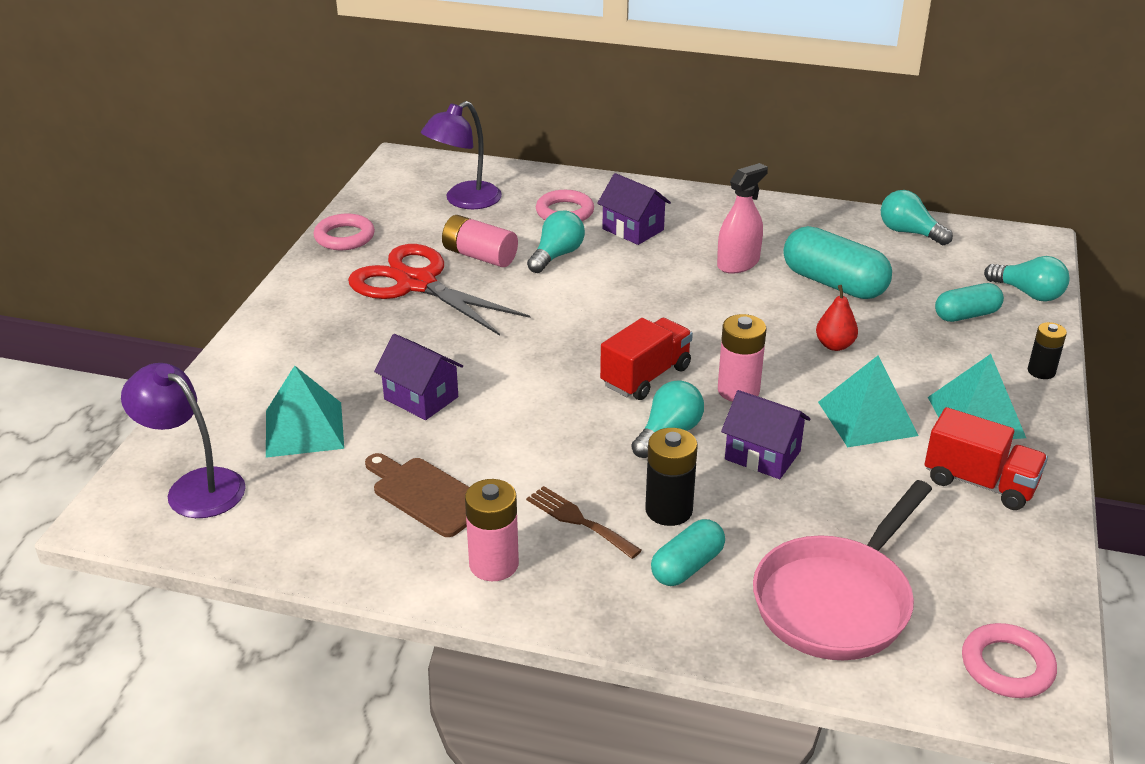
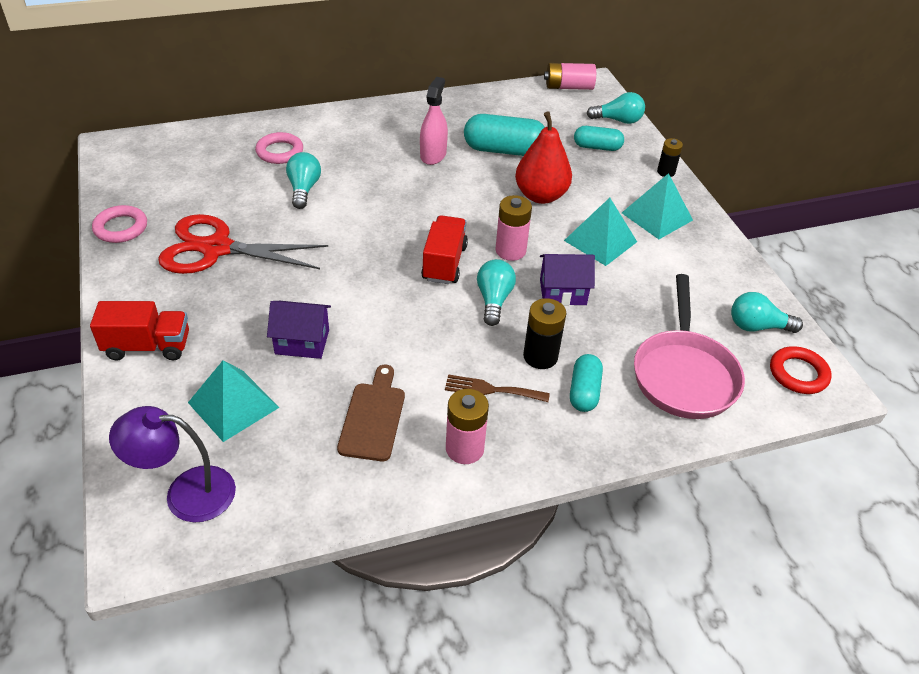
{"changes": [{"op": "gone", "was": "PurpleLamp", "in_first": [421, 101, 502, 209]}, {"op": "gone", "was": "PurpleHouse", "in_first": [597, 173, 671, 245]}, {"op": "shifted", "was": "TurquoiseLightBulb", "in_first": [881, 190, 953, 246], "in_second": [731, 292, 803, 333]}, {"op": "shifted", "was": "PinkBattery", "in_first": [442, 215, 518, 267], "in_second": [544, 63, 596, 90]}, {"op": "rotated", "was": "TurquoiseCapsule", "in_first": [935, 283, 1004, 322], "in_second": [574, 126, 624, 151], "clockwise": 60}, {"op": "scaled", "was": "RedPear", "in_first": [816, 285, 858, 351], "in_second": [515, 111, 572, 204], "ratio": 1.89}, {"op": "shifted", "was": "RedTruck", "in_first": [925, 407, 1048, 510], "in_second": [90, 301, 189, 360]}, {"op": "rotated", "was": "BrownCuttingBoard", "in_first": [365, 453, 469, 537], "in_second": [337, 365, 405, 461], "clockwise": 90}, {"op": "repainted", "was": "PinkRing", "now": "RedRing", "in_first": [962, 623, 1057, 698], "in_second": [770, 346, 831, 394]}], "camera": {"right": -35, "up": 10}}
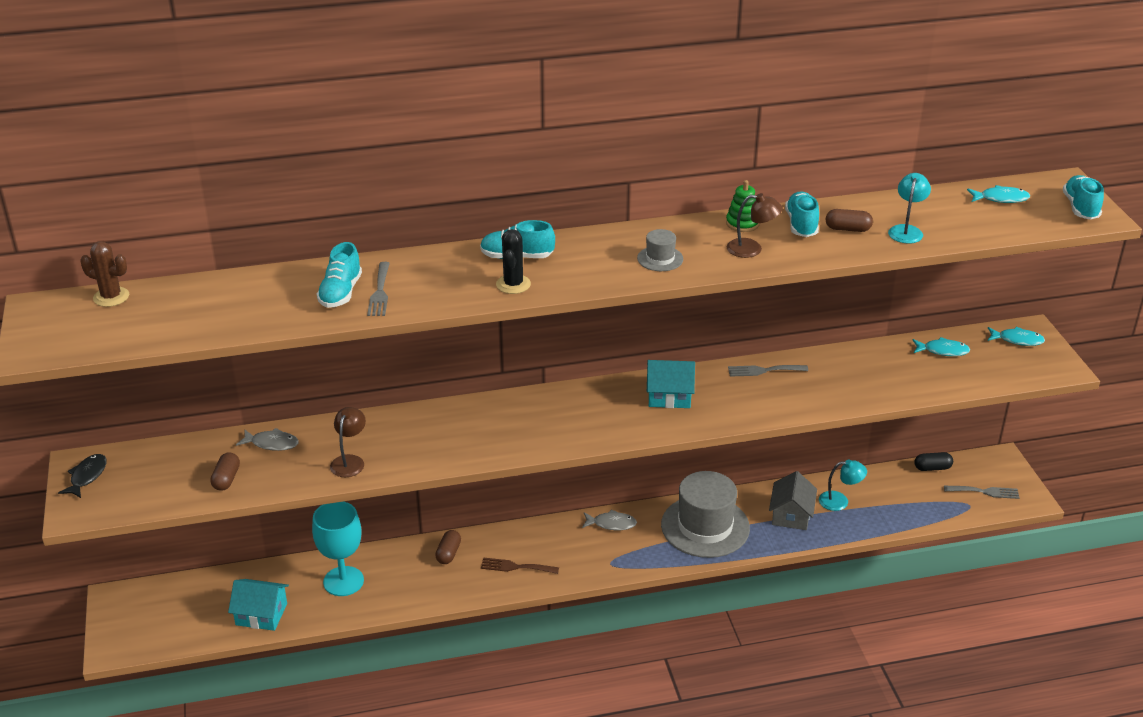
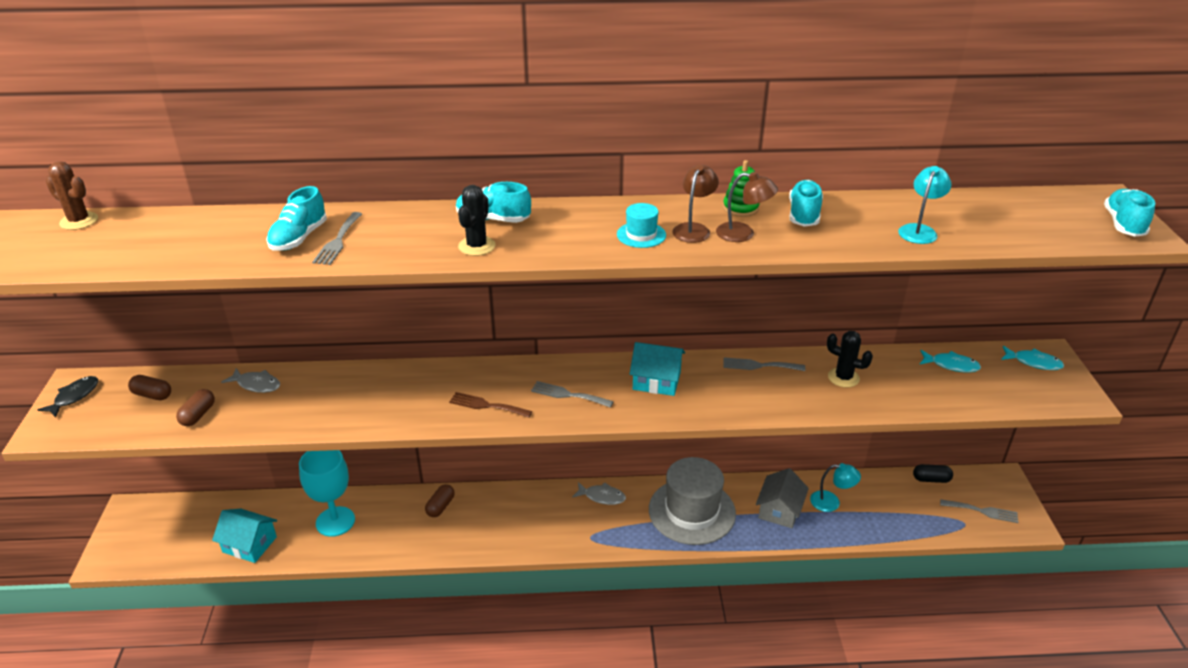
{"changes": [{"op": "gone", "was": "TurquoiseFish", "in_first": [967, 185, 1030, 203]}, {"op": "shifted", "was": "BrownCapsule", "in_first": [826, 209, 873, 232], "in_second": [128, 375, 171, 400]}, {"op": "repainted", "was": "GreyHat", "now": "TurquoiseHat", "in_first": [637, 229, 683, 271], "in_second": [617, 203, 666, 248]}, {"op": "shifted", "was": "BrownLamp", "in_first": [330, 407, 366, 477], "in_second": [672, 164, 719, 243]}, {"op": "shifted", "was": "BrownFork", "in_first": [481, 558, 559, 574], "in_second": [449, 392, 532, 418]}, {"op": "new", "now": "BlackCactus", "in_second": [827, 331, 873, 388]}, {"op": "new", "now": "GreyFork", "in_second": [531, 381, 614, 408]}], "camera": {"right": 10, "up": 0}}
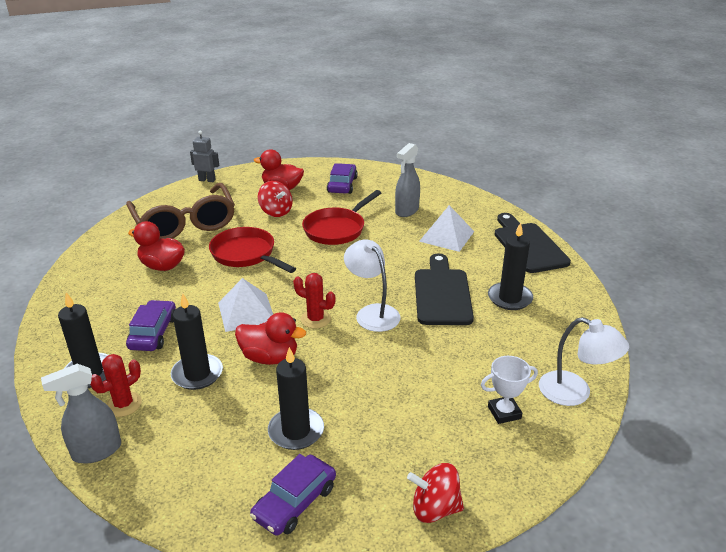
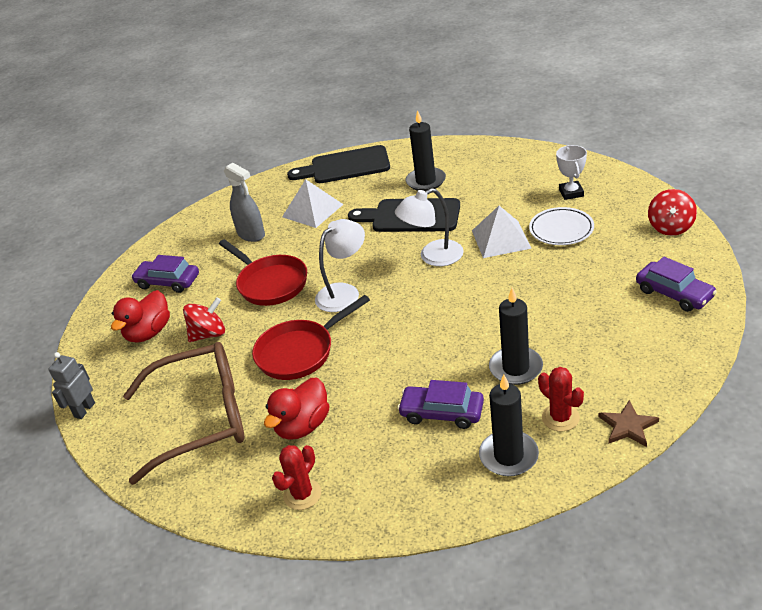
{"changes": [{"op": "shifted", "was": "RedCactus", "in_first": [293, 273, 335, 328], "in_second": [272, 445, 321, 510]}, {"op": "shifted", "was": "WhitePyramid", "in_first": [218, 278, 273, 332], "in_second": [472, 206, 532, 258]}, {"op": "gone", "was": "RedDuck", "in_first": [235, 312, 306, 365]}, {"op": "shifted", "was": "WhiteLamp", "in_first": [539, 317, 629, 406], "in_second": [315, 219, 365, 312]}, {"op": "gone", "was": "BlackCandle", "in_first": [268, 347, 324, 450]}, {"op": "swapped", "was": "GreySprayBottle", "now": "BrownStar", "in_first": [41, 364, 121, 464], "in_second": [599, 400, 659, 447]}, {"op": "new", "now": "WhitePlate", "in_second": [529, 207, 594, 245]}], "camera": {"right": -75, "up": 5}}
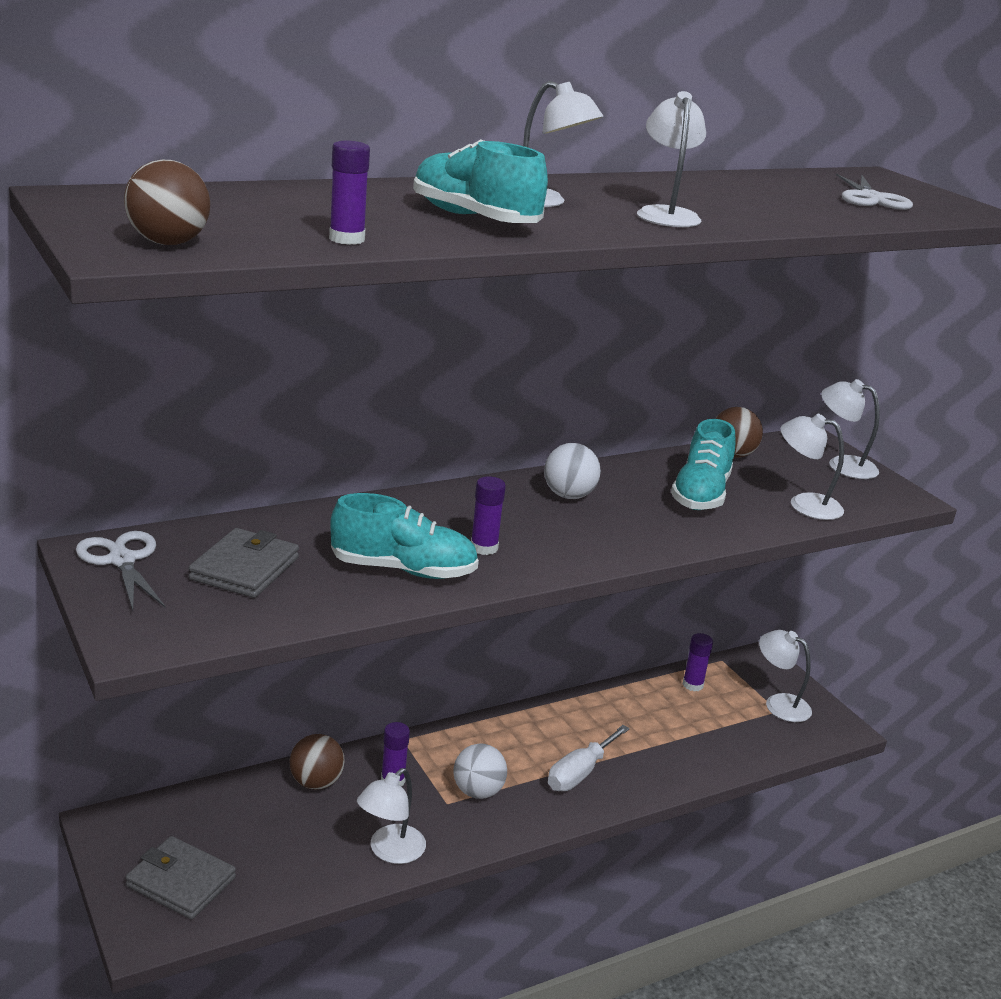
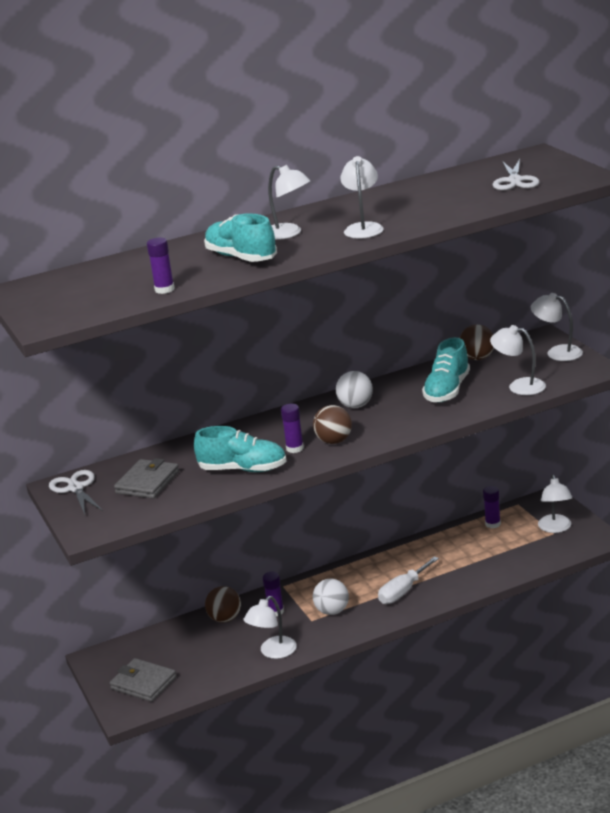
{"changes": [{"op": "shifted", "was": "BrownBall", "in_first": [124, 160, 210, 245], "in_second": [313, 405, 352, 444]}, {"op": "rotated", "was": "WhiteLamp", "in_first": [759, 630, 812, 722], "in_second": [538, 475, 572, 533], "clockwise": -135}], "camera": {"right": 10, "up": 0}}
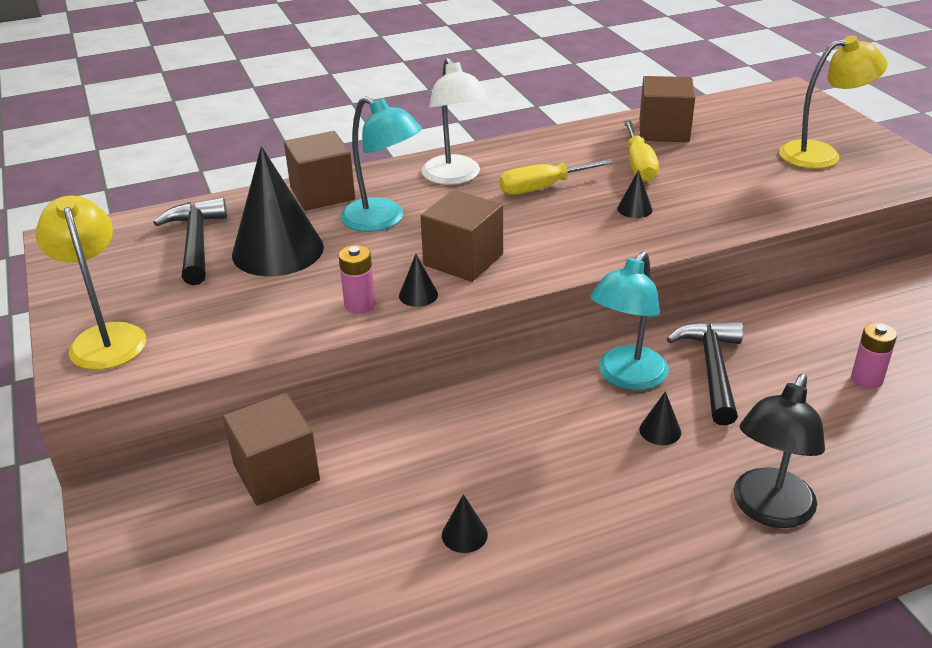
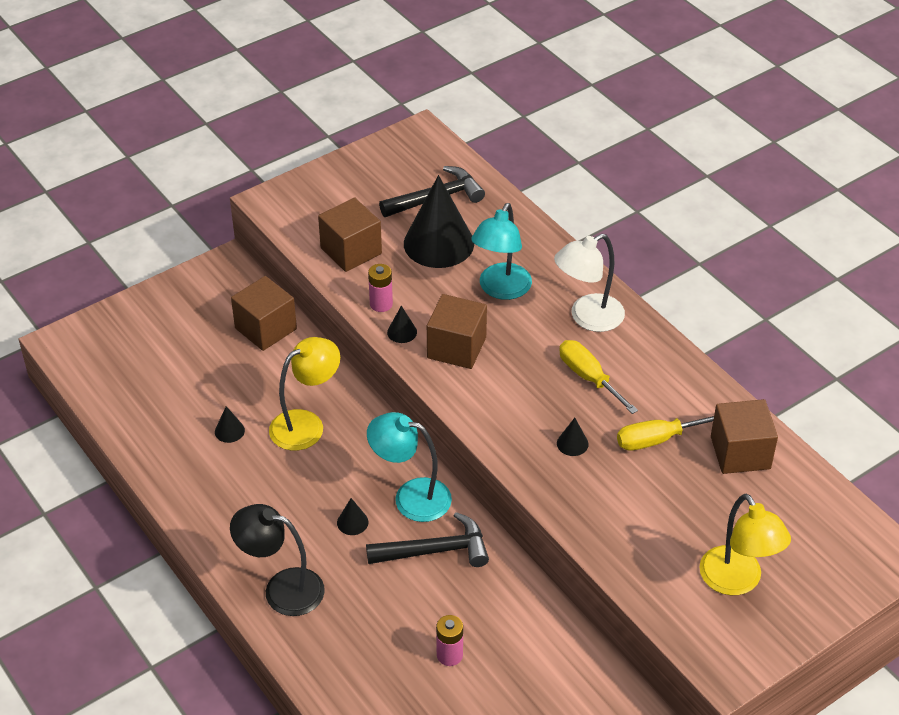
{"changes": [{"op": "shifted", "was": "BrownCube", "in_first": [284, 131, 355, 211], "in_second": [318, 197, 382, 272]}, {"op": "shifted", "was": "YellowLamp", "in_first": [35, 195, 146, 370], "in_second": [269, 337, 340, 451]}], "camera": {"right": 75, "up": 10}}
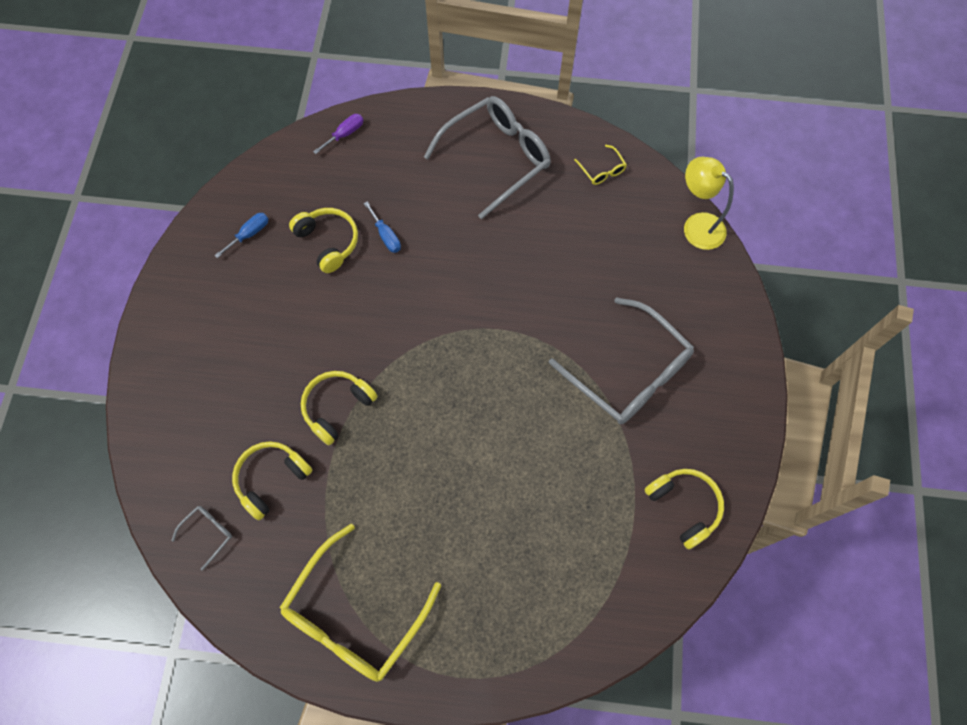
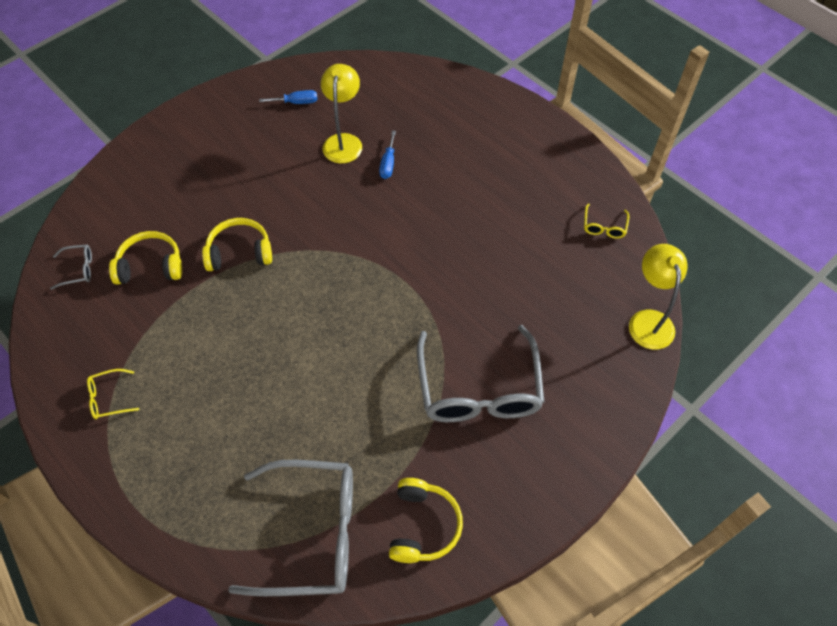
{"changes": [{"op": "shifted", "was": "GreyGlasses", "in_first": [424, 96, 551, 219], "in_second": [228, 460, 353, 596]}, {"op": "gone", "was": "PurpleScrewdriver", "in_first": [313, 114, 363, 154]}, {"op": "swapped", "was": "YellowHeadphones", "now": "YellowLamp", "in_first": [289, 208, 358, 273], "in_second": [321, 64, 362, 163]}, {"op": "scaled", "was": "YellowGlasses", "in_first": [279, 524, 441, 682], "in_second": [87, 369, 139, 419], "ratio": 0.41}], "camera": {"right": 40, "up": -10}}
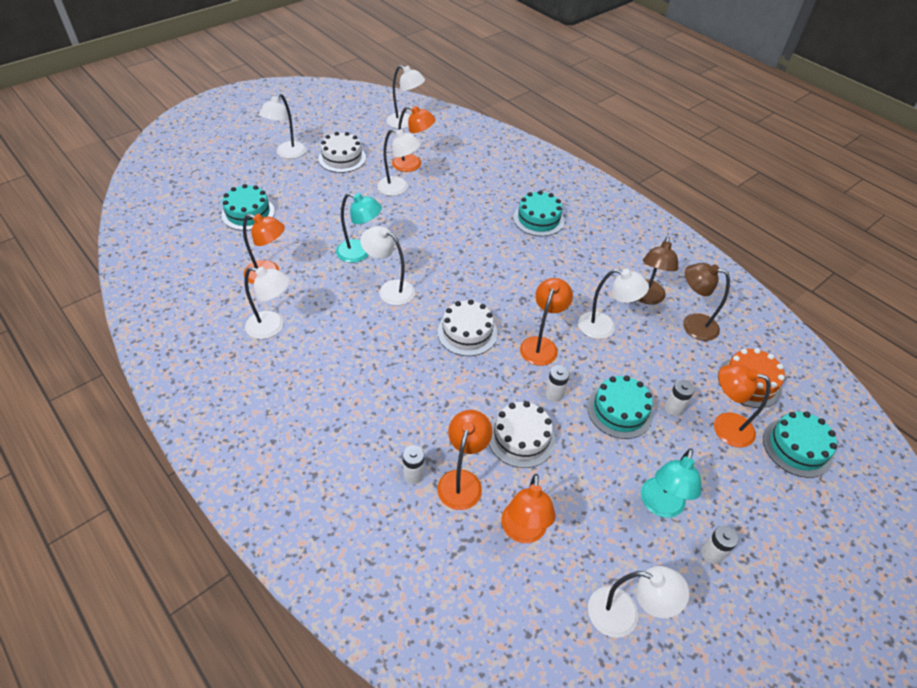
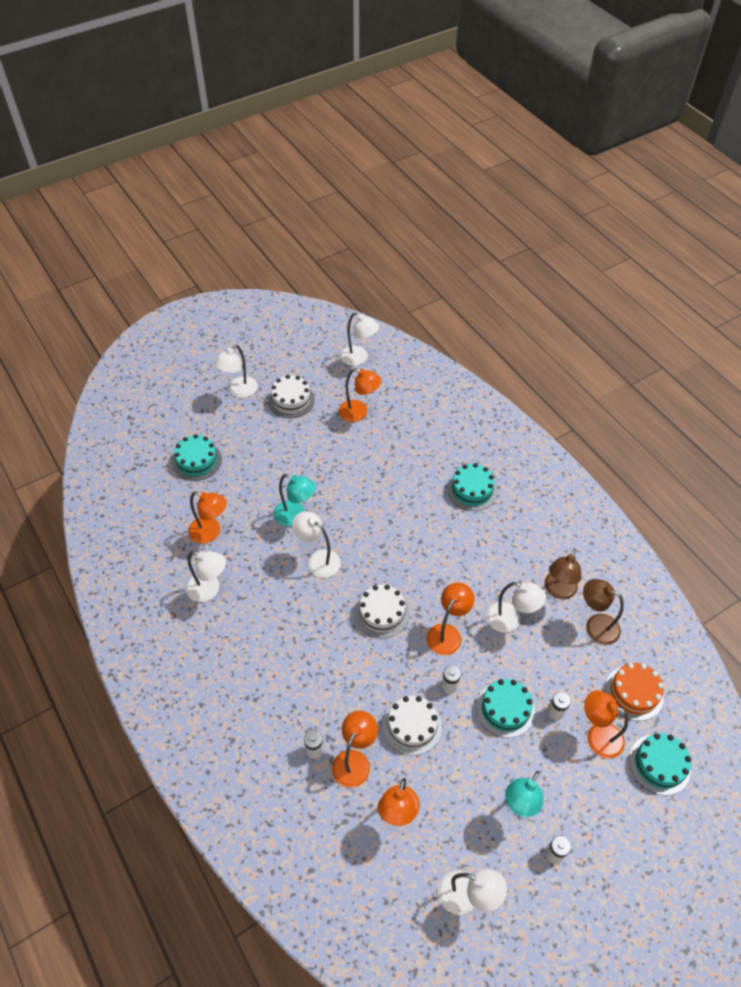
{"changes": [{"op": "gone", "was": "WhiteLamp", "in_first": [377, 129, 421, 196]}], "camera": {"right": 10, "up": 5}}
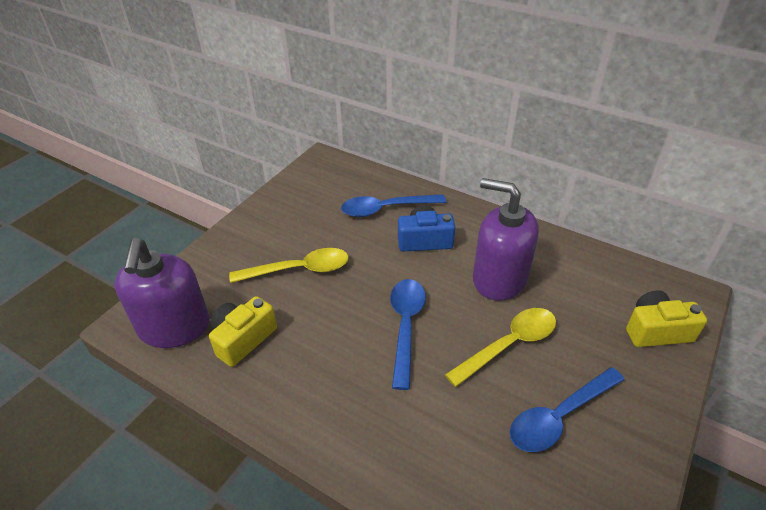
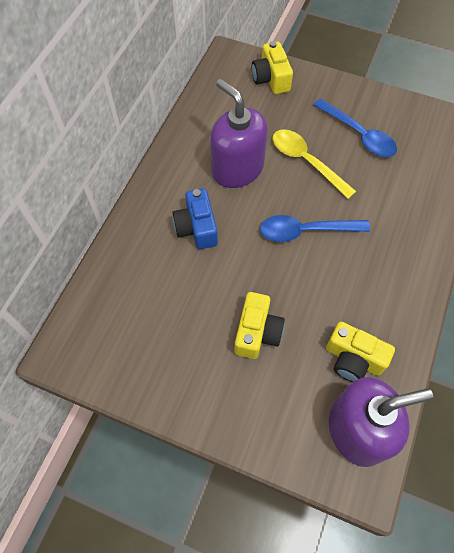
{"changes": [{"op": "rotated", "was": "PurpleSoapDispenser", "in_first": [473, 178, 539, 301], "in_second": [210, 79, 268, 188], "clockwise": 120}, {"op": "gone", "was": "BlueSpoon", "in_first": [341, 194, 446, 217]}, {"op": "swapped", "was": "YellowSpoon", "now": "YellowCamera", "in_first": [229, 248, 349, 283], "in_second": [234, 292, 285, 359]}], "camera": {"right": -100, "up": 20}}
